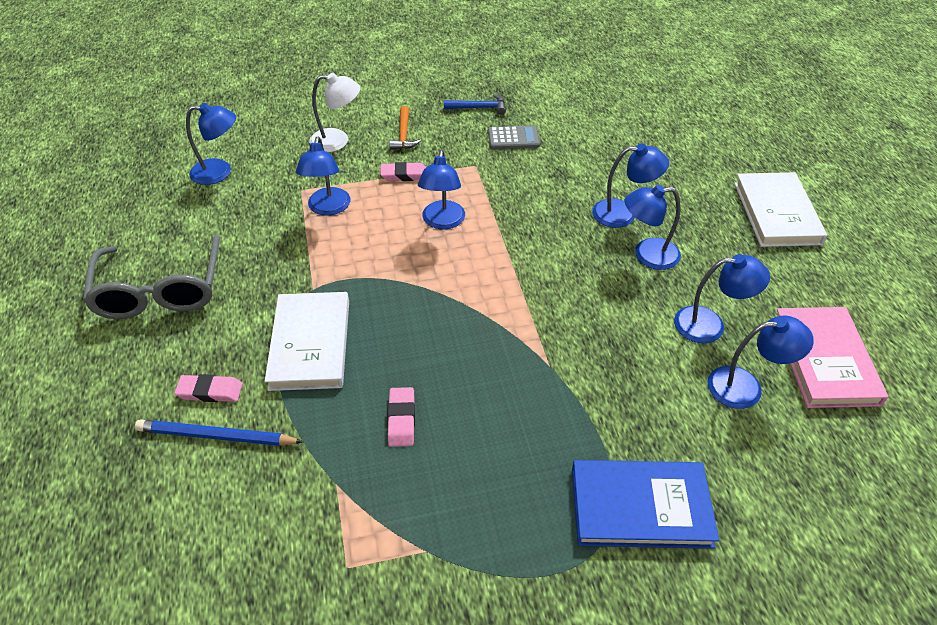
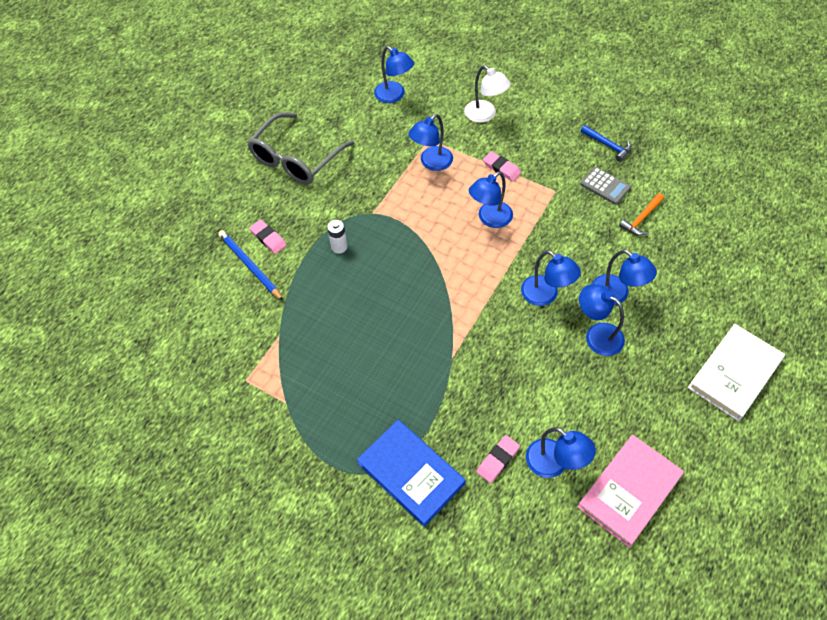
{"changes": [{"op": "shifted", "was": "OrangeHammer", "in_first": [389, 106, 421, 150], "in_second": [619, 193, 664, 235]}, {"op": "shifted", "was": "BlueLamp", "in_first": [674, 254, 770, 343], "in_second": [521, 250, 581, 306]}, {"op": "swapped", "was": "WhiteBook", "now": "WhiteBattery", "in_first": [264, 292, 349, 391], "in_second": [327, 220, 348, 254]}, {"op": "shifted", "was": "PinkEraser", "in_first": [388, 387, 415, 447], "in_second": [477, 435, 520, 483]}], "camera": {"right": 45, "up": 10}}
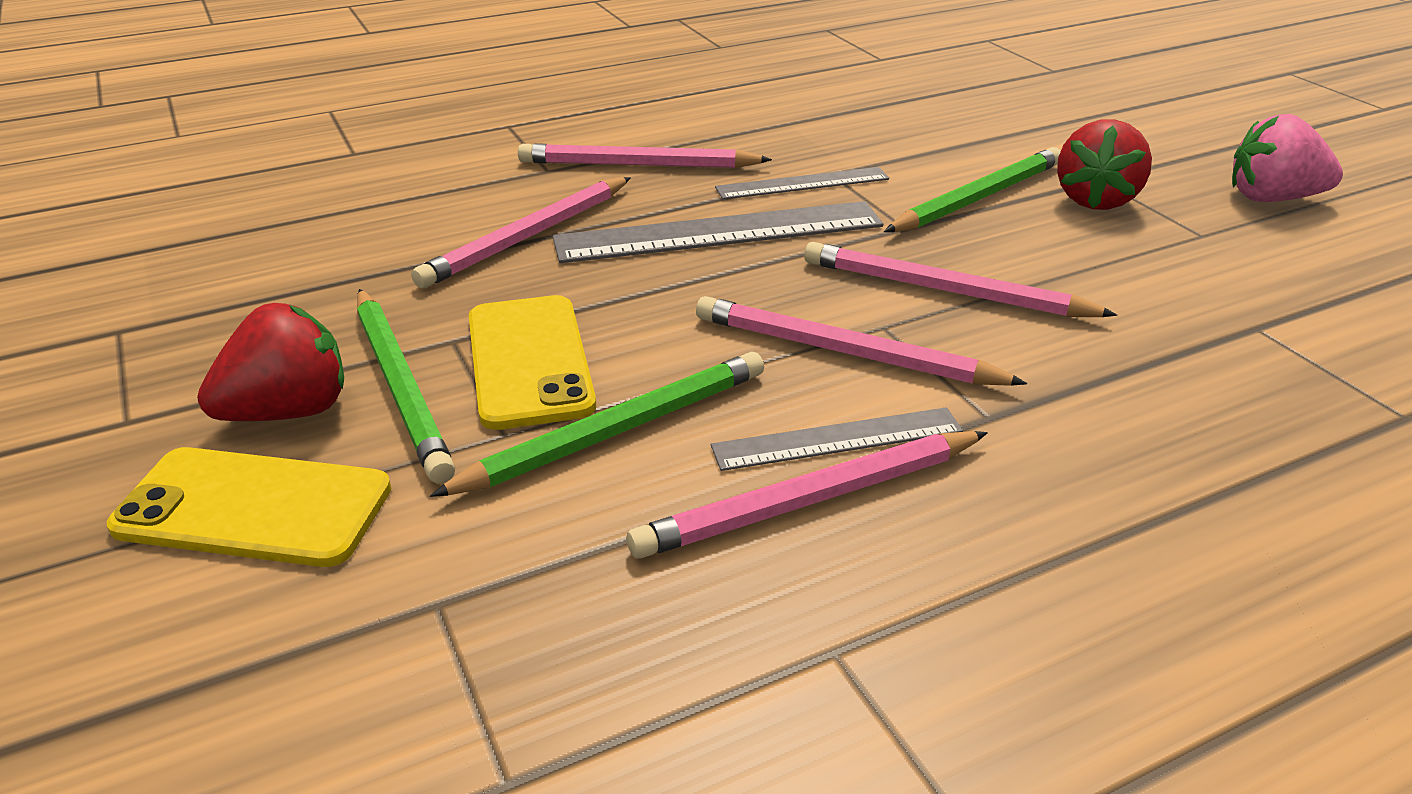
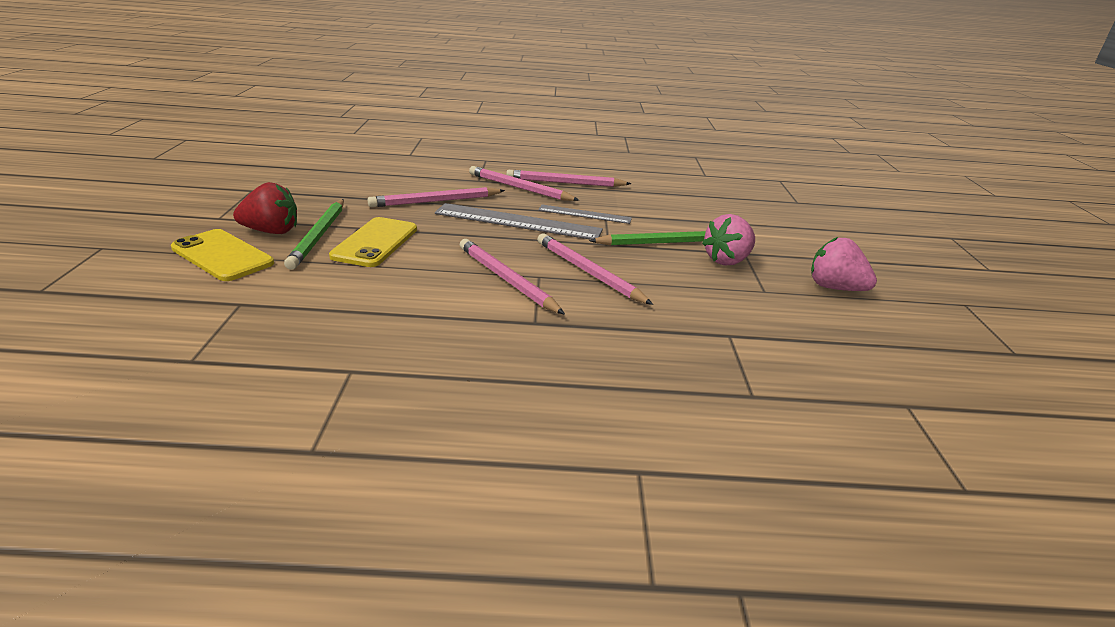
{"changes": [{"op": "repainted", "was": "RedStrawberry", "now": "PinkStrawberry", "in_first": [1057, 120, 1152, 210], "in_second": [702, 214, 755, 265]}, {"op": "gone", "was": "GreenPencil", "in_first": [430, 352, 764, 497]}, {"op": "gone", "was": "GreyRuler", "in_first": [711, 407, 963, 471]}, {"op": "shifted", "was": "PinkPencil", "in_first": [627, 431, 988, 559], "in_second": [506, 170, 631, 187]}], "camera": {"right": 25, "up": -5}}
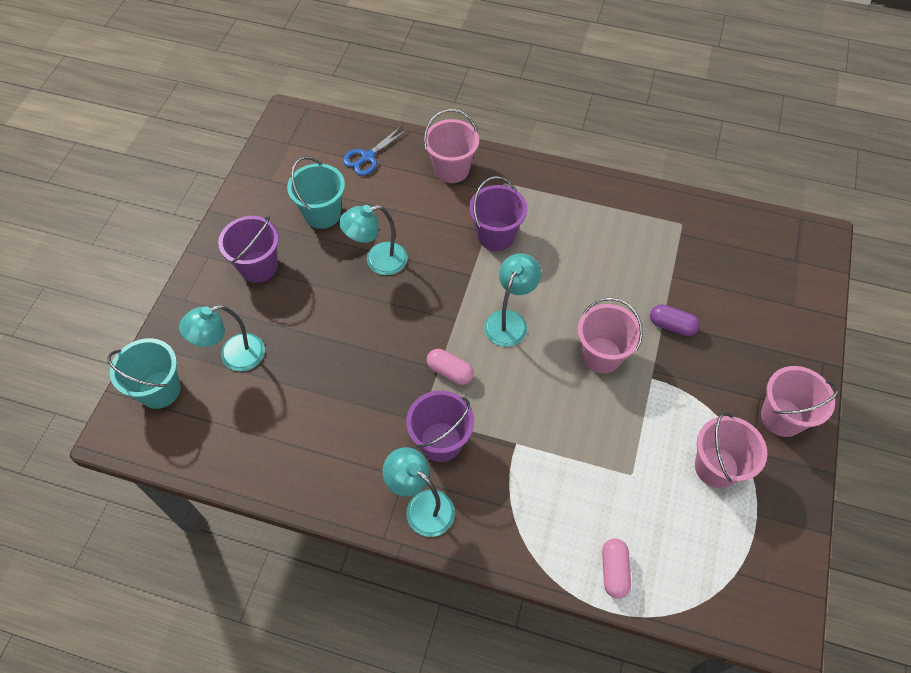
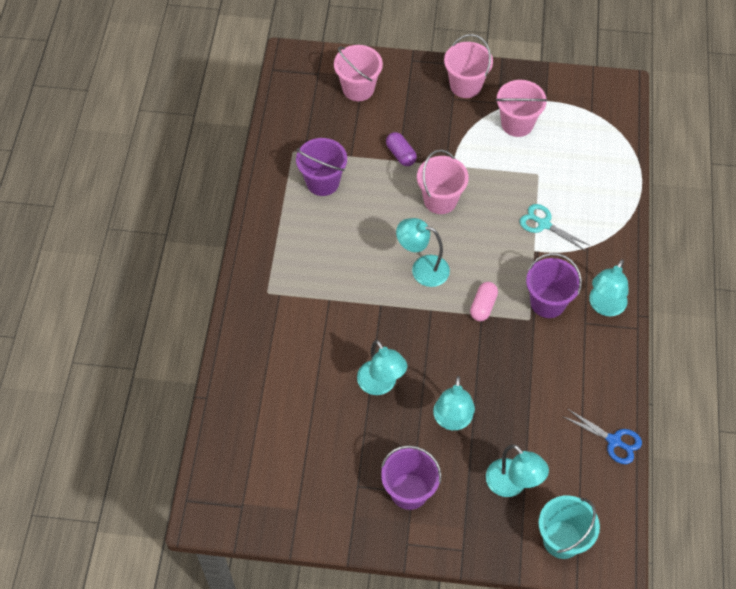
{"changes": [{"op": "shifted", "was": "PinkBucket", "in_first": [424, 109, 479, 183], "in_second": [334, 45, 383, 101]}, {"op": "shifted", "was": "BlueScissors", "in_first": [343, 126, 408, 176], "in_second": [562, 409, 642, 464]}, {"op": "gone", "was": "TurquoiseBucket", "in_first": [287, 157, 345, 229]}, {"op": "shifted", "was": "PurpleBucket", "in_first": [469, 176, 527, 251], "in_second": [296, 138, 347, 196]}, {"op": "rotated", "was": "PurpleCapsule", "in_first": [650, 304, 700, 336], "in_second": [386, 132, 417, 166], "clockwise": -45}, {"op": "gone", "was": "PinkCapsule", "in_first": [602, 539, 631, 599]}, {"op": "new", "now": "TurquoiseScissors", "in_second": [519, 204, 591, 251]}, {"op": "new", "now": "TurquoiseLamp", "in_second": [433, 376, 475, 430]}], "camera": {"right": -100, "up": 0}}
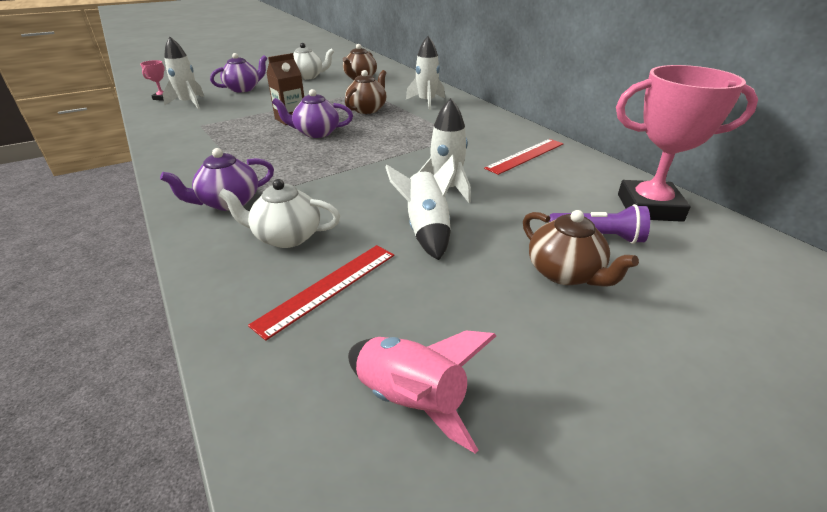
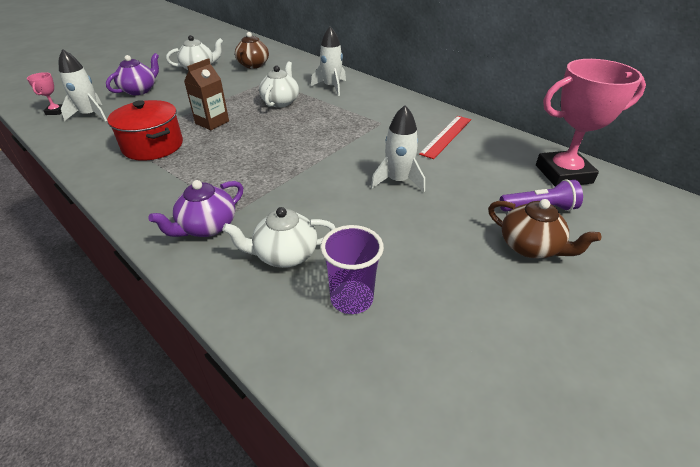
{"changes": [{"op": "repainted", "was": "BrownTeapot", "now": "WhiteTeapot", "in_first": [345, 70, 386, 114], "in_second": [259, 61, 299, 107]}, {"op": "gone", "was": "PurpleTeapot", "in_first": [272, 89, 353, 138]}, {"op": "gone", "was": "WhiteRocket", "in_first": [385, 155, 456, 260]}, {"op": "swapped", "was": "RedRuler", "now": "PurpleCup", "in_first": [248, 245, 394, 341], "in_second": [321, 225, 384, 314]}, {"op": "gone", "was": "PinkRocket", "in_first": [348, 330, 496, 453]}, {"op": "new", "now": "RedPot", "in_second": [107, 100, 183, 161]}], "camera": {"right": -15, "up": 5}}
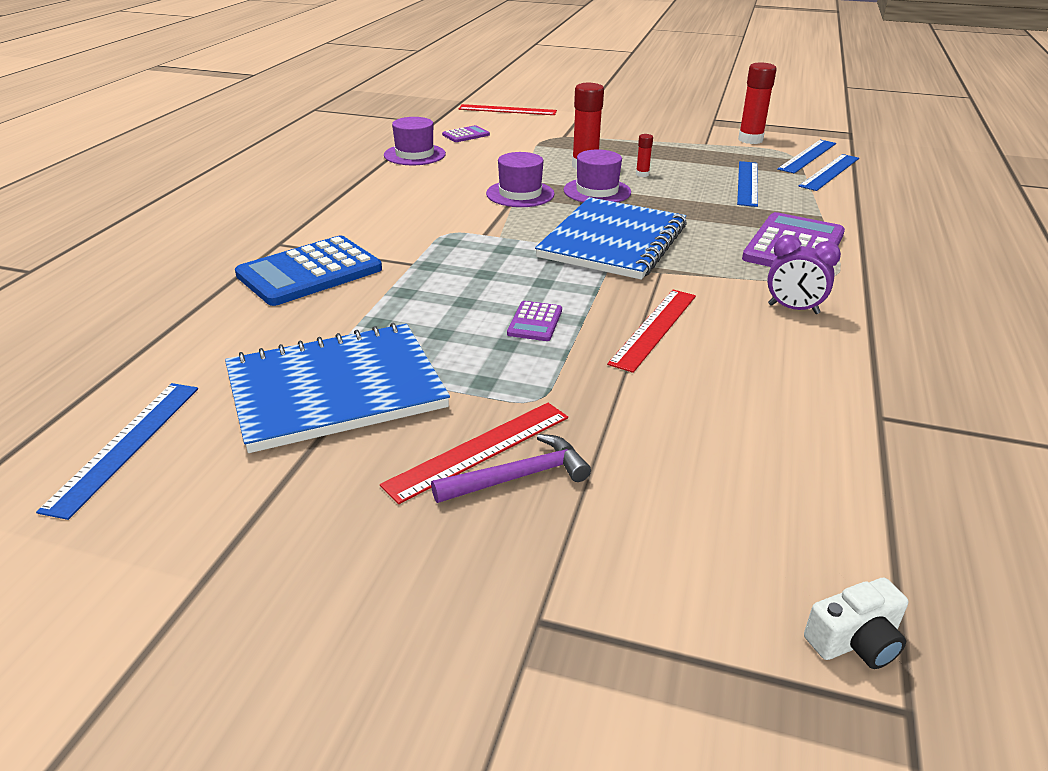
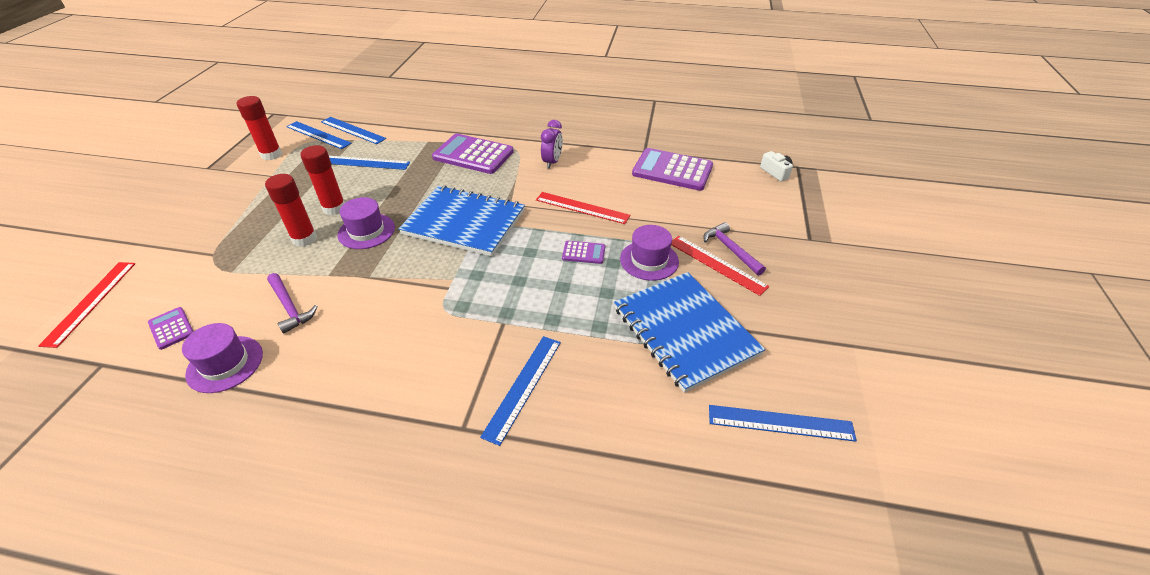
{"changes": [{"op": "scaled", "was": "RedGlueStick", "in_first": [636, 134, 653, 177], "in_second": [300, 145, 345, 216], "ratio": 2.04}, {"op": "shifted", "was": "PurpleHat", "in_first": [486, 152, 555, 207], "in_second": [620, 225, 679, 281]}, {"op": "swapped", "was": "BlueCalculator", "now": "BlueRuler", "in_first": [235, 236, 382, 306], "in_second": [480, 336, 561, 446]}, {"op": "new", "now": "PurpleCalculator", "in_second": [632, 148, 713, 191]}, {"op": "new", "now": "PurpleHammer", "in_second": [267, 273, 318, 334]}], "camera": {"right": -95, "up": 10}}
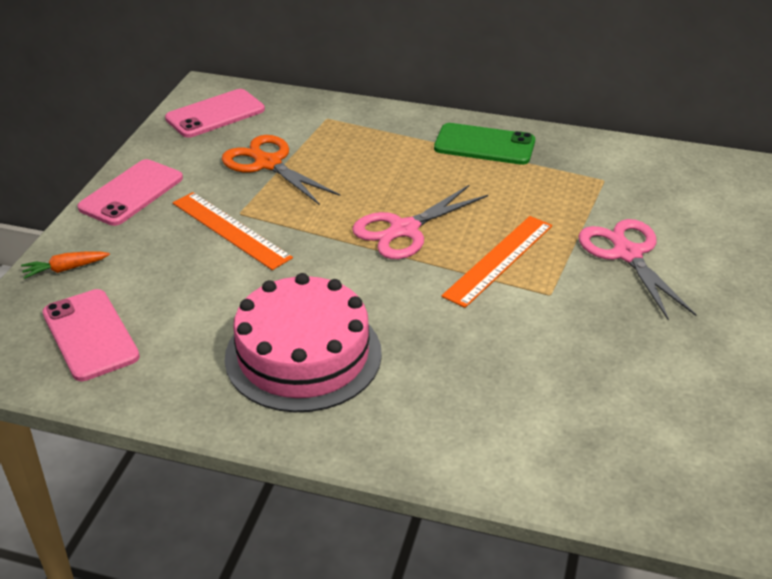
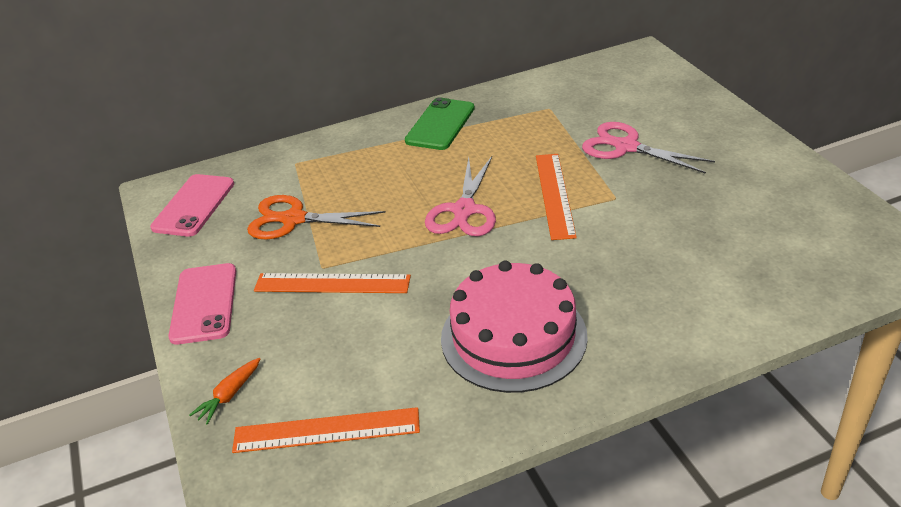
{"changes": [{"op": "rotated", "was": "GreenPhone", "in_first": [434, 123, 535, 165], "in_second": [405, 97, 475, 150], "clockwise": -45}, {"op": "swapped", "was": "PinkPhone", "now": "OrangeRuler", "in_first": [42, 289, 140, 381], "in_second": [232, 407, 420, 453]}], "camera": {"right": -35, "up": 0}}
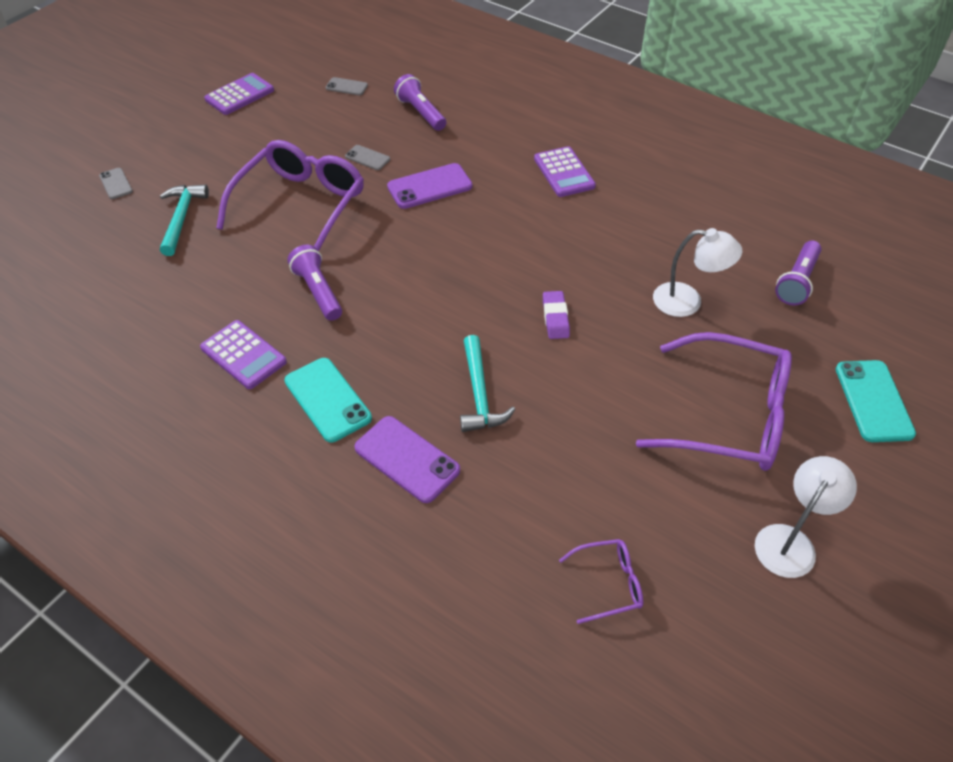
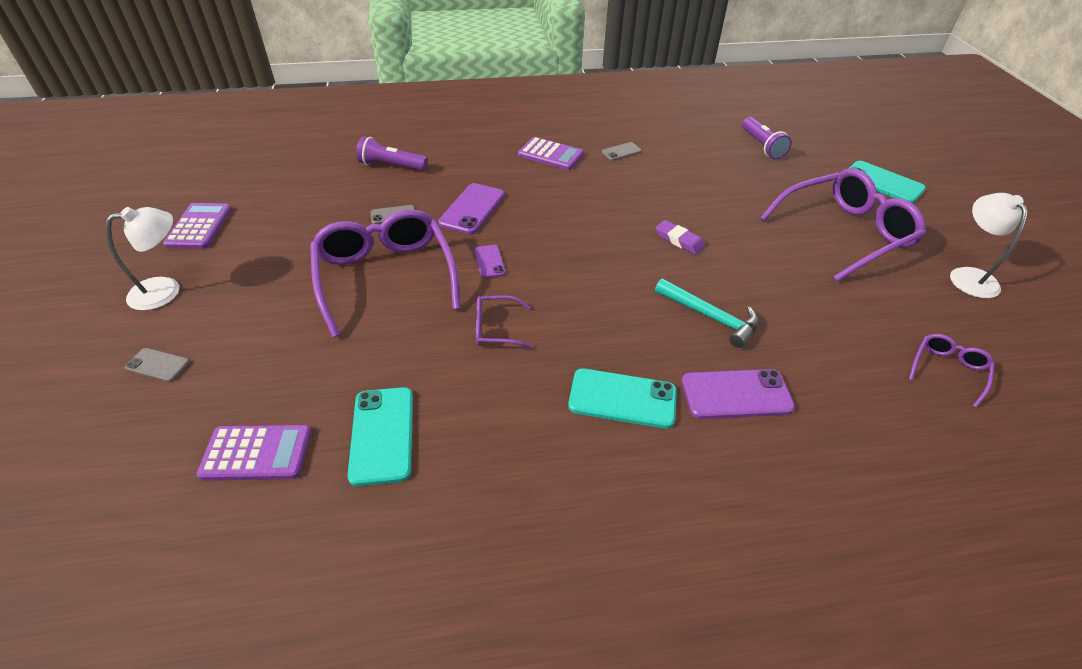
{"changes": [{"op": "shifted", "was": "GreyPhone", "in_first": [326, 77, 368, 96], "in_second": [602, 142, 642, 161]}, {"op": "gone", "was": "TurquoiseHammer", "in_first": [160, 184, 209, 256]}, {"op": "shifted", "was": "WhiteLamp", "in_first": [653, 228, 743, 317], "in_second": [105, 207, 179, 311]}, {"op": "swapped", "was": "PurpleFlashlight", "now": "PurpleGlasses", "in_first": [287, 245, 342, 321], "in_second": [476, 295, 533, 349]}, {"op": "shifted", "was": "PurpleCalculator", "in_first": [200, 320, 287, 389], "in_second": [197, 425, 311, 481]}, {"op": "new", "now": "PurplePhone", "in_second": [474, 245, 506, 278]}, {"op": "new", "now": "TurquoisePhone", "in_second": [347, 387, 413, 486]}], "camera": {"right": -45, "up": -5}}
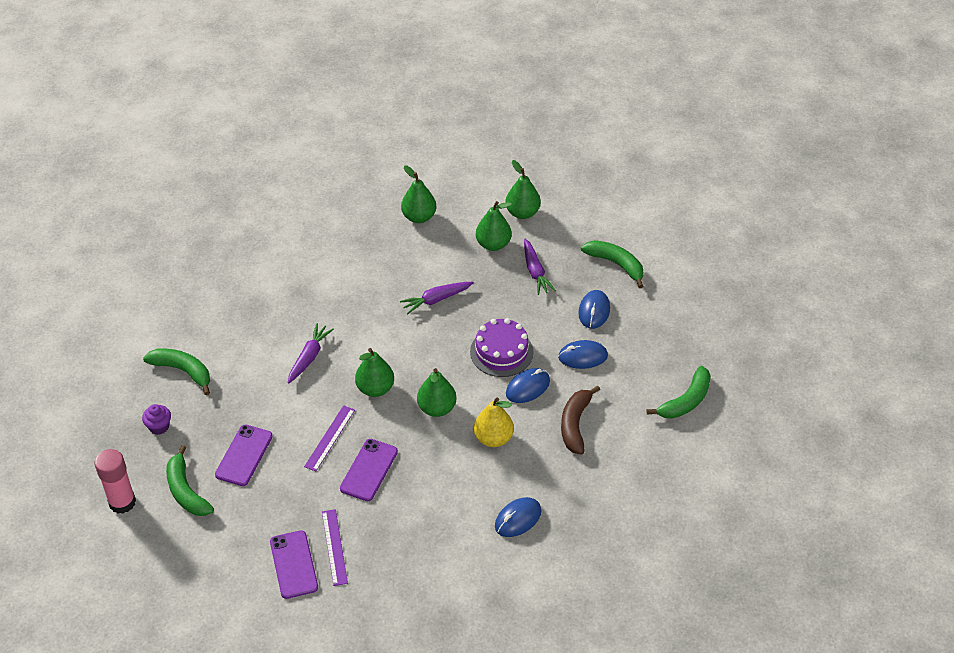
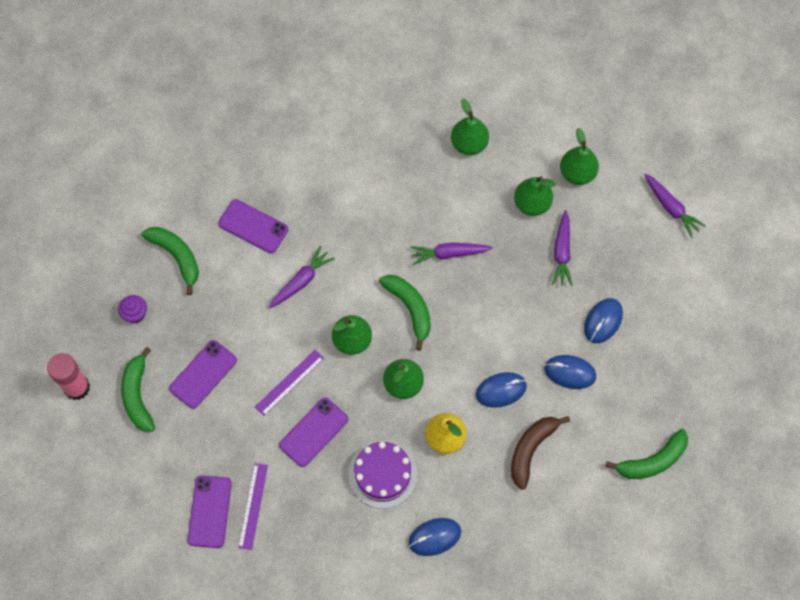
{"changes": [{"op": "shifted", "was": "GreenBanana", "in_first": [581, 240, 644, 288], "in_second": [379, 275, 431, 351]}, {"op": "shifted", "was": "PurpleCake", "in_first": [470, 318, 533, 377], "in_second": [349, 441, 417, 509]}, {"op": "new", "now": "PurpleCarrot", "in_second": [644, 174, 706, 238]}, {"op": "new", "now": "PurplePhone", "in_second": [218, 199, 288, 253]}], "camera": {"right": 20, "up": 20}}
